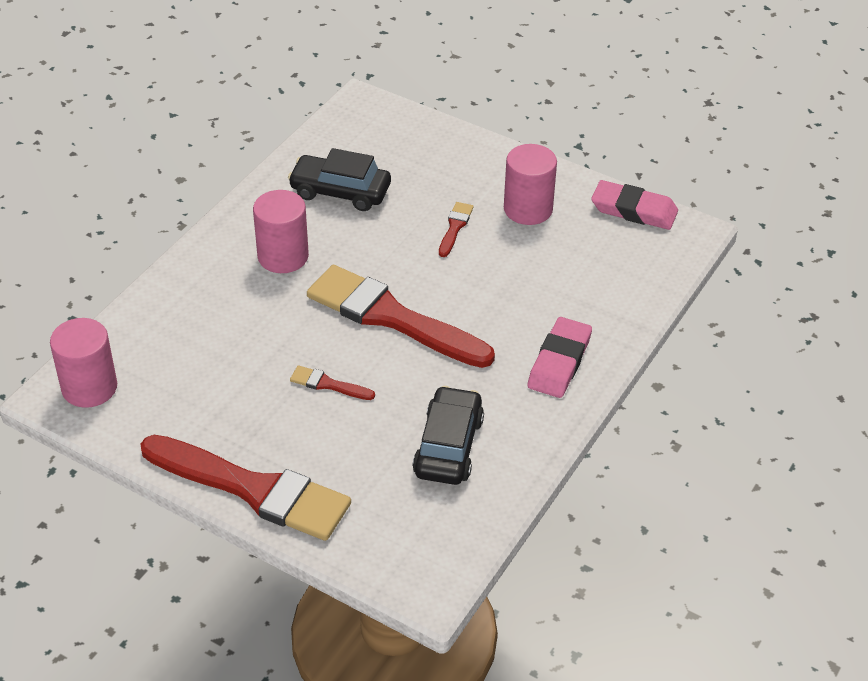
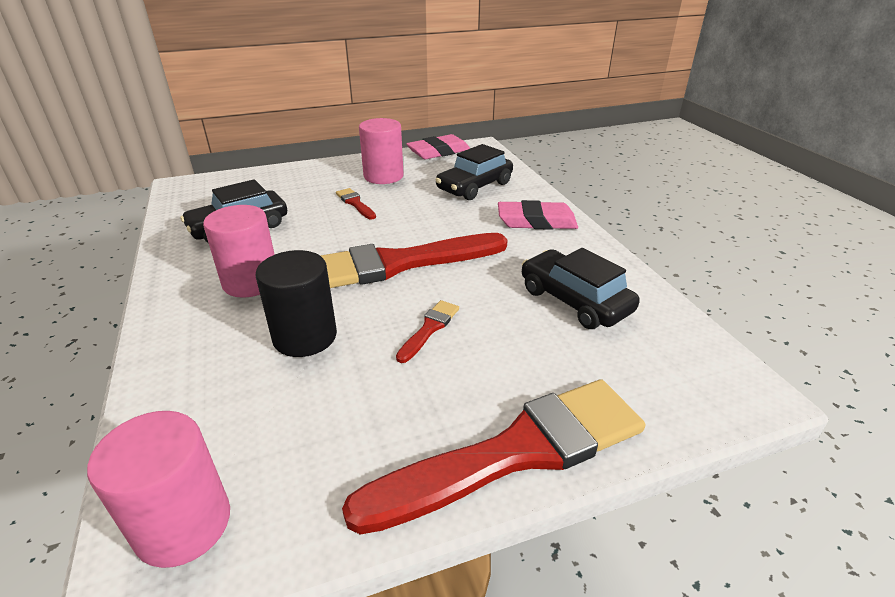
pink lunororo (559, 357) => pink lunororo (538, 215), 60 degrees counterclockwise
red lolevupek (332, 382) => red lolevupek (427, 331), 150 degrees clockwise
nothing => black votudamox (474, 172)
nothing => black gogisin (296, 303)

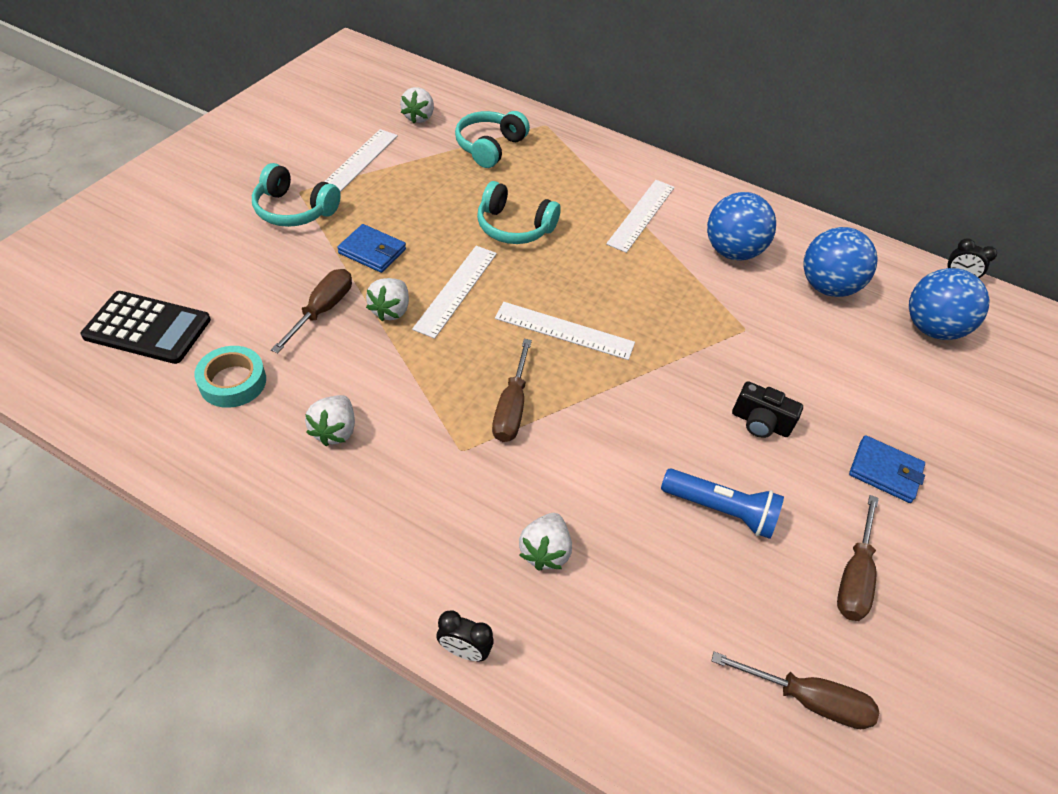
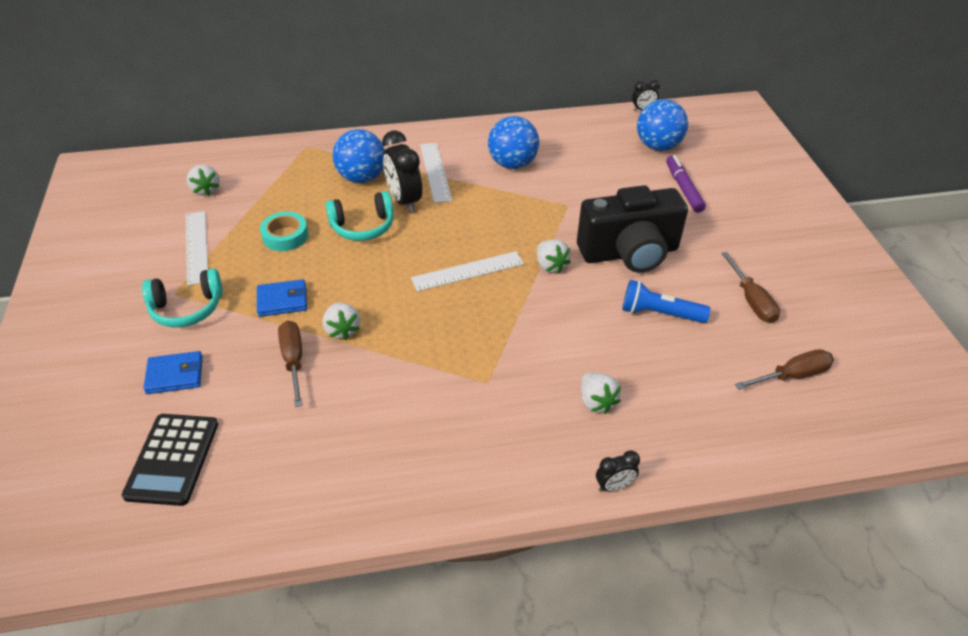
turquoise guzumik (492, 139) => nothing
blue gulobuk (840, 262) => blue gulobuk (359, 156), shifted
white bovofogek (454, 292) => nothing
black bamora (146, 327) => black bamora (170, 460), 120 degrees clockwise
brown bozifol (512, 390) => nothing
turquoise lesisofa (230, 377) => turquoise lesisofa (284, 231), shifted
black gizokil (767, 409) => black gizokil (632, 228), x2.26
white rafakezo (330, 420) => white rafakezo (554, 256), shifted
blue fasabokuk (887, 469) => blue fasabokuk (173, 372), shifted
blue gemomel (722, 503) => blue gemomel (666, 301), 150 degrees counterclockwise
nothing => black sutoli (402, 172)
nothing => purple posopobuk (686, 184)

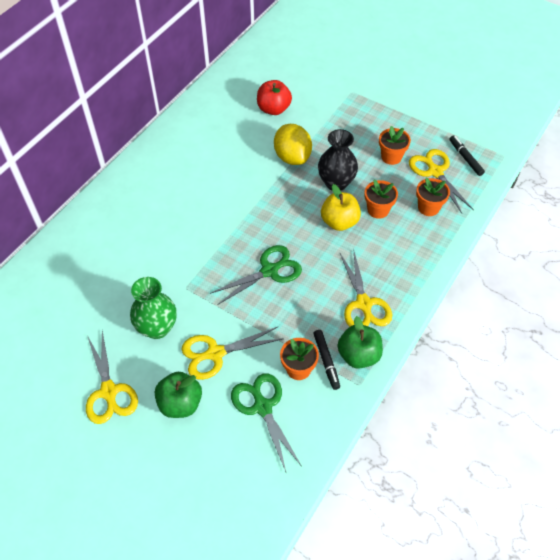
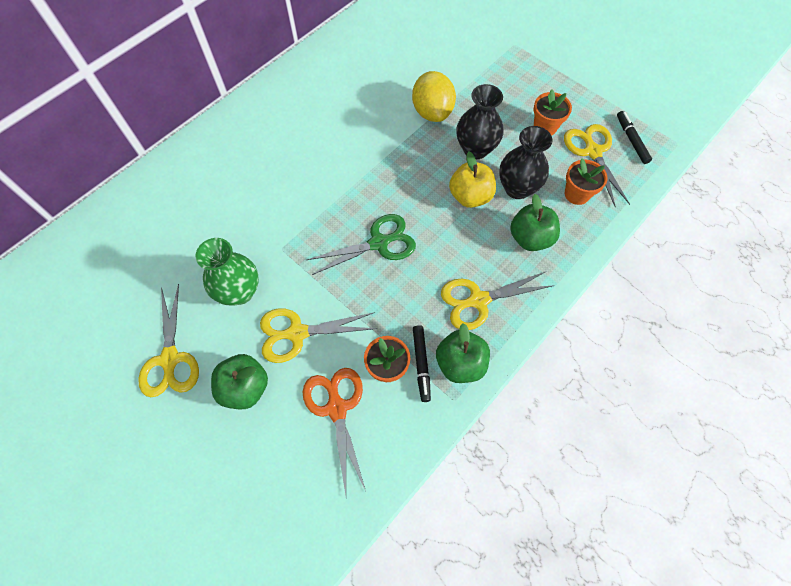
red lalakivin (274, 97) => nothing
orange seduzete (381, 199) => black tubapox (525, 162)
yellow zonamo (366, 289) => yellow zonamo (497, 301), 75 degrees clockwise
green zonamo (266, 423) => orange zonamo (334, 431)
nothing => green lalakivin (535, 222)

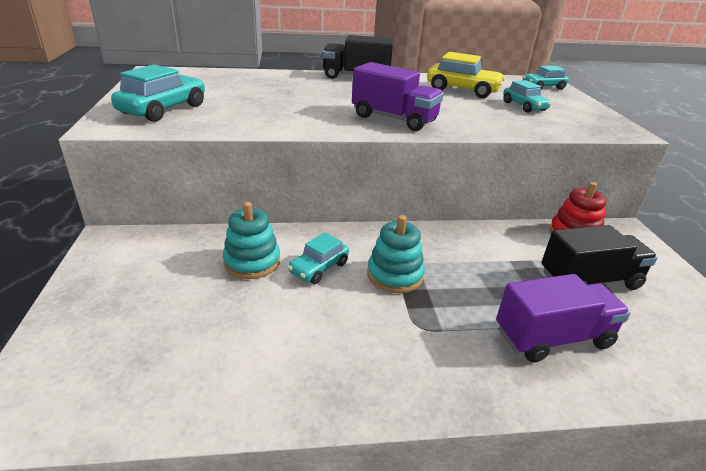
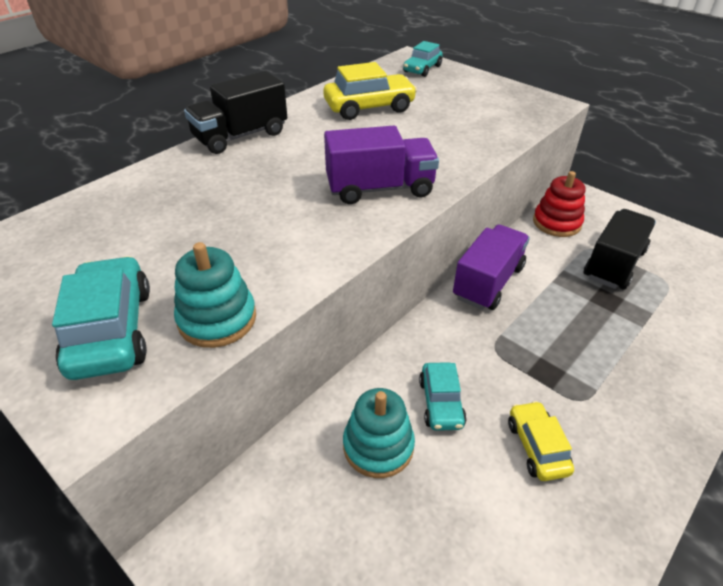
turquoise votudamox (527, 96) => nothing
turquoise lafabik (396, 254) => turquoise lafabik (215, 295), shifted
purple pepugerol (563, 318) => purple pepugerol (491, 267), shifted
nothing => yellow votudamox (541, 441)

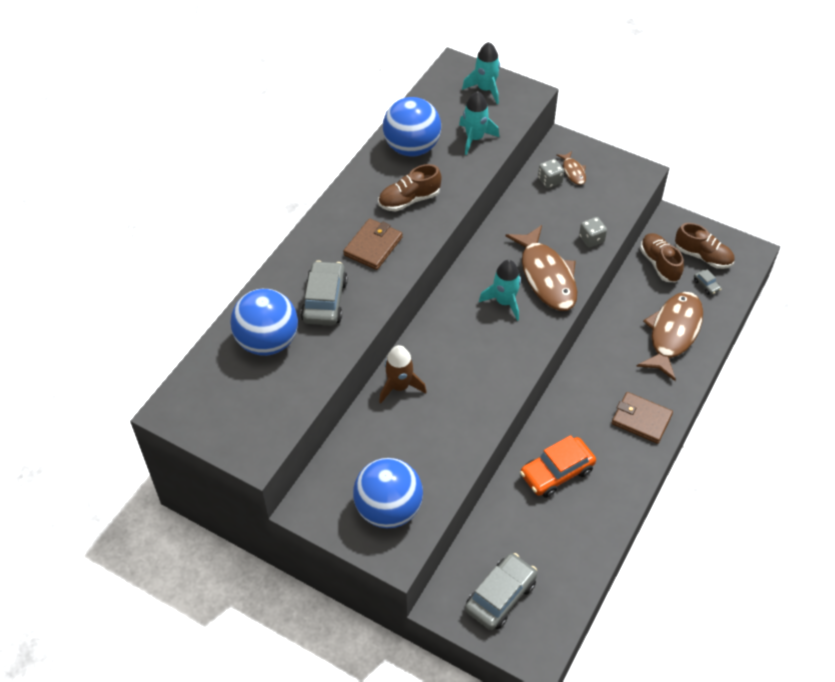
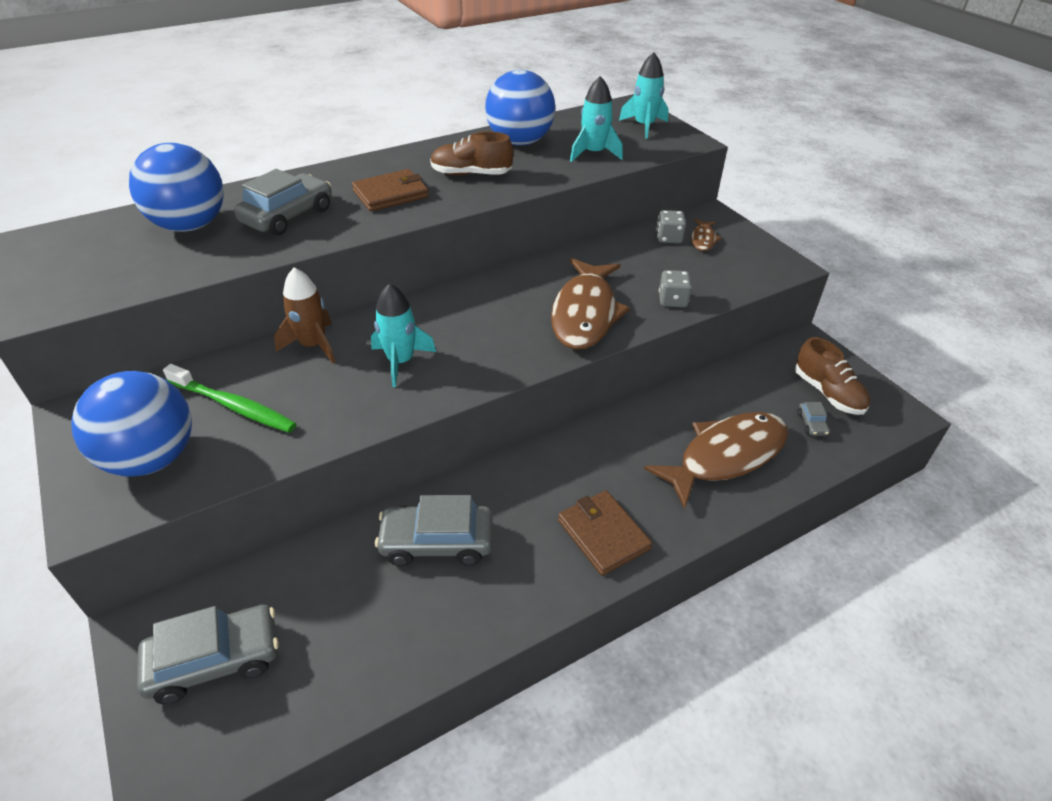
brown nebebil (662, 257) => nothing
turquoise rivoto (500, 290) => turquoise rivoto (403, 335), shifted
orange votudamox (558, 466) => grey votudamox (434, 530)
nothing => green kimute (230, 398)

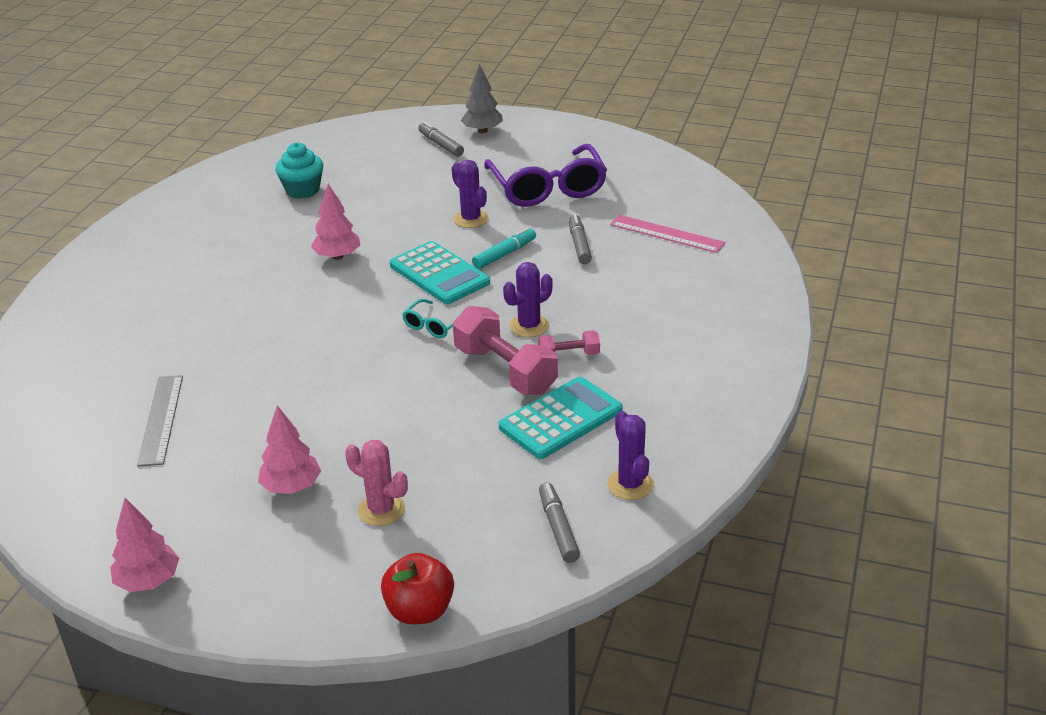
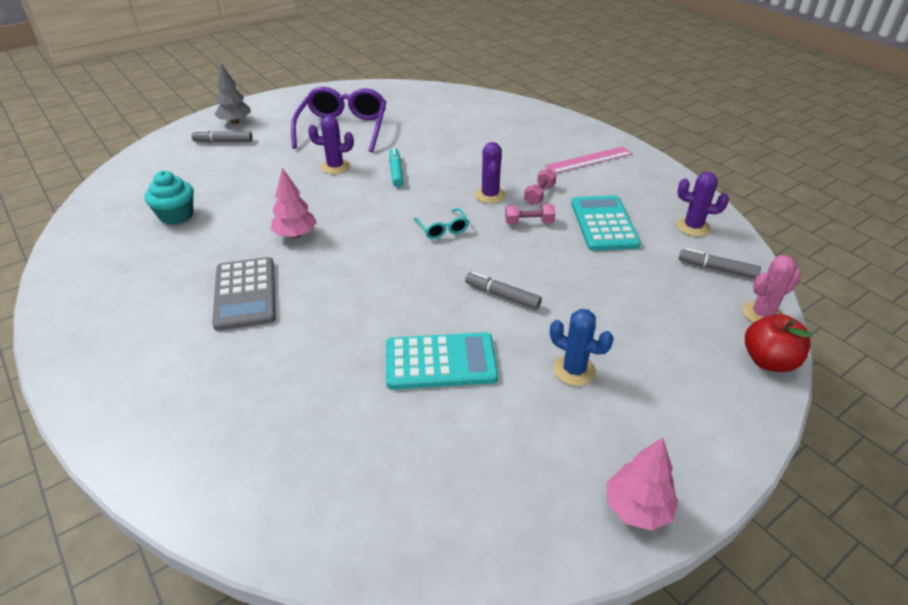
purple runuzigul (545, 175) => purple runuzigul (338, 119), 105 degrees counterclockwise
grey posopobuk (580, 239) => grey posopobuk (503, 291), shifted
pink bovofogek (667, 234) => pink bovofogek (588, 160), shifted
turquoise bamora (440, 272) => turquoise bamora (442, 361), shifted
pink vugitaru (505, 350) => pink vugitaru (530, 214), x0.52
grey bovofogek (160, 420) => nothing
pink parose (289, 449) => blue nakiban (582, 347)
pink nakiban (376, 483) => pink nakiban (772, 289), shifted
nothing => grey bamora (244, 294)

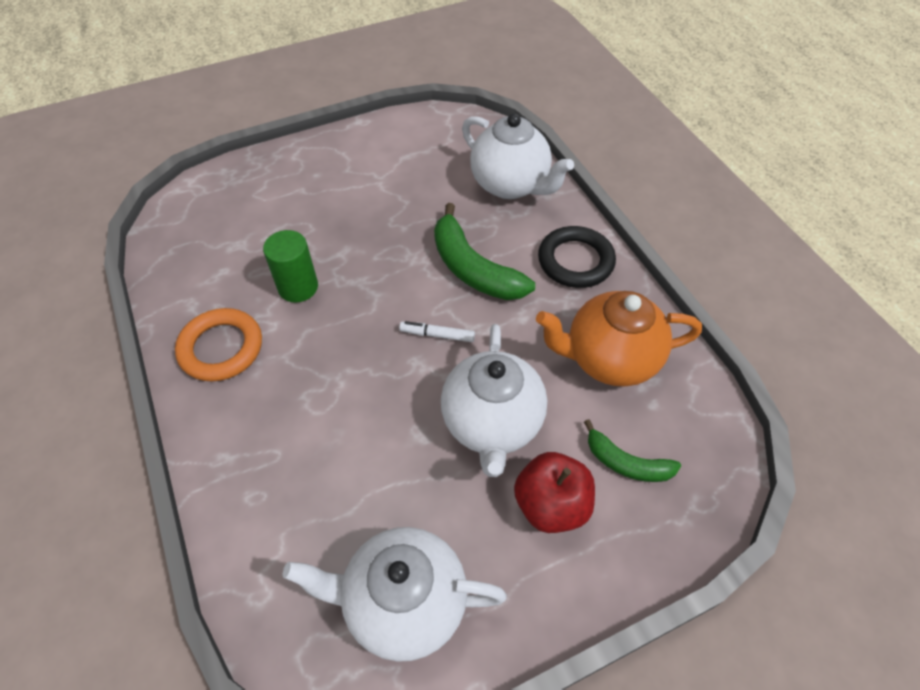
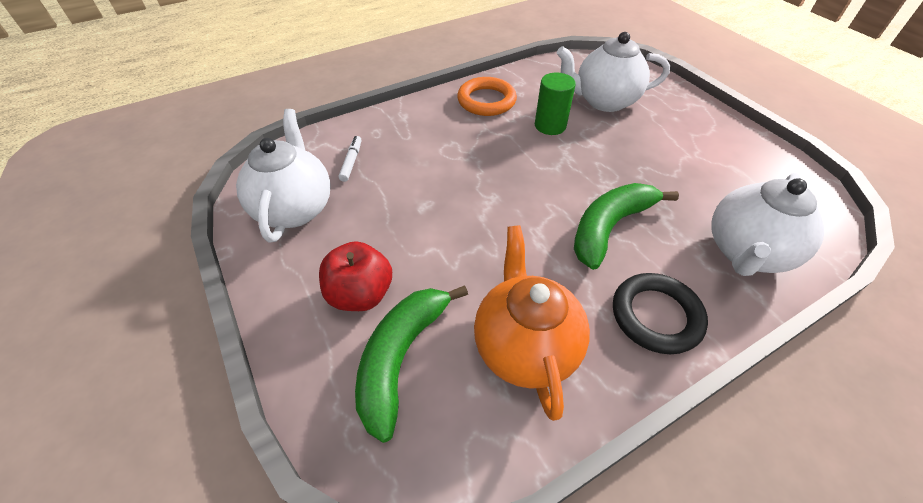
white posopobuk (437, 331) => white posopobuk (350, 159), shifted
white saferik (494, 400) => white saferik (613, 72), shifted
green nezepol (632, 450) => green nezepol (411, 364), x1.68

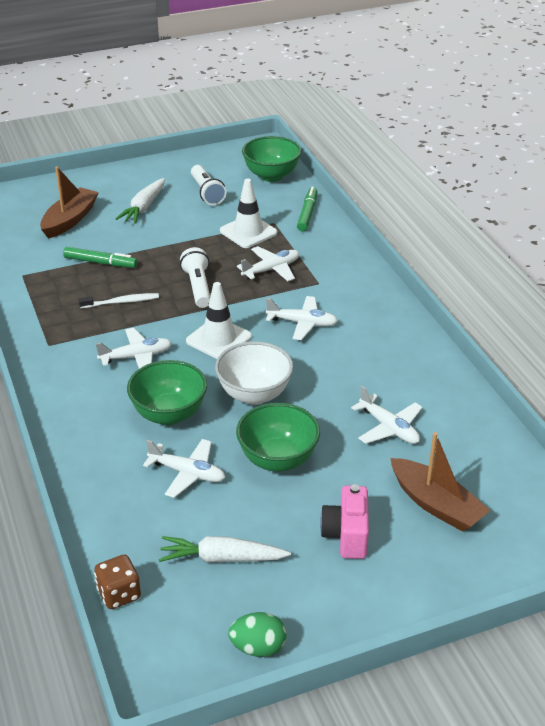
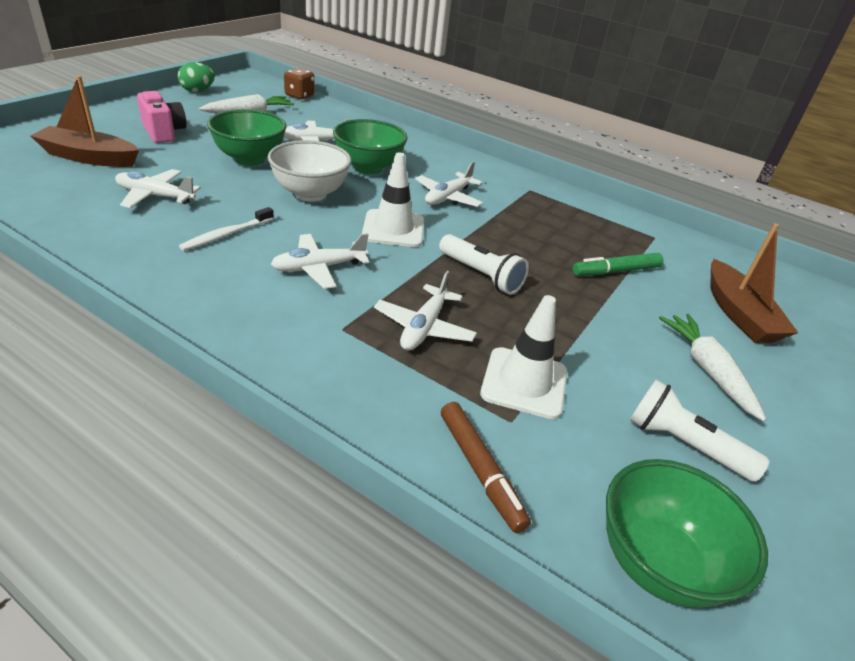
green posopobuk (307, 209) => brown posopobuk (486, 467)
white kimute (119, 300) => white kimute (226, 229), shifted

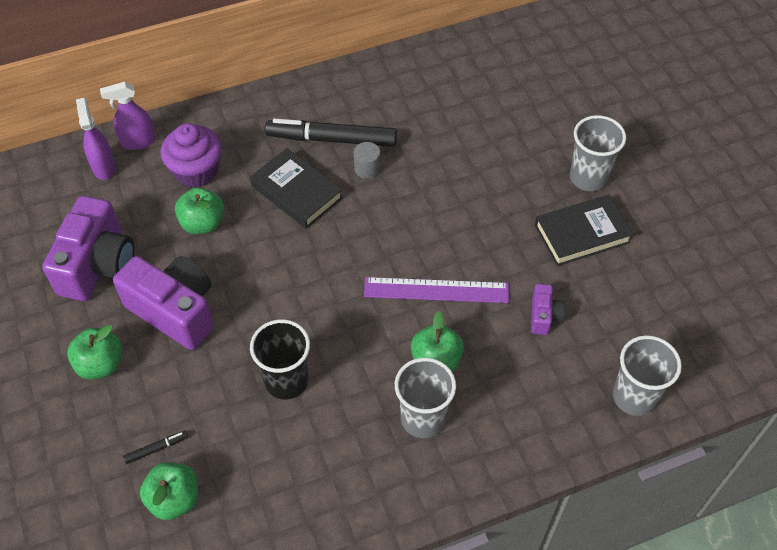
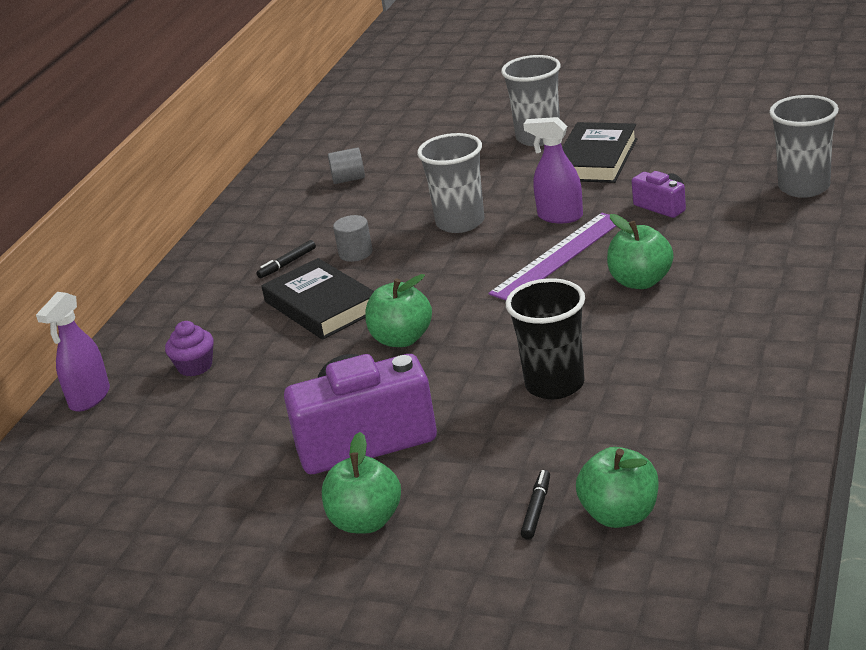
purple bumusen (96, 139) => purple bumusen (553, 170), shifted
black posopobuk (331, 133) => black posopobuk (286, 259), x0.41
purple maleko (191, 155) => purple maleko (189, 349), x0.57
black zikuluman (296, 188) => black zikuluman (318, 299), 60 degrees clockwise
green lalakivin (199, 210) => green lalakivin (398, 310), shifted
purple gizokil (88, 248) => nothing
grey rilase (425, 398) => grey rilase (450, 183), shifted
nothing => grey gogisin (346, 165)

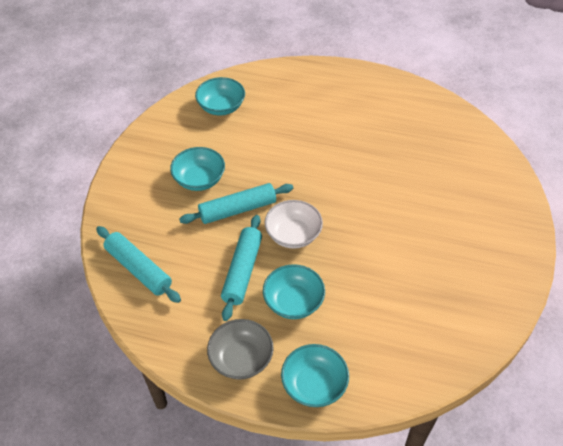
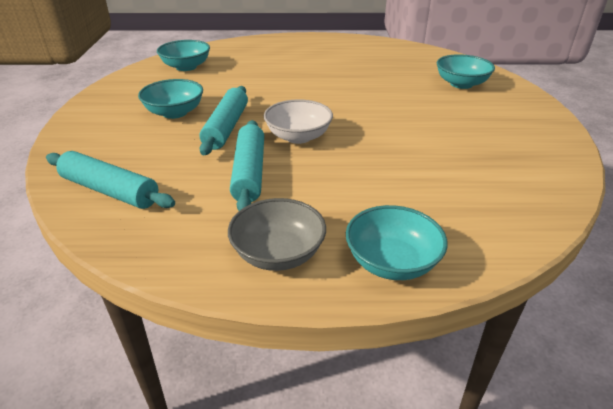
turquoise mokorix (236, 203) => turquoise mokorix (223, 120), 45 degrees counterclockwise
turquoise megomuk (294, 291) => turquoise megomuk (466, 71), shifted

